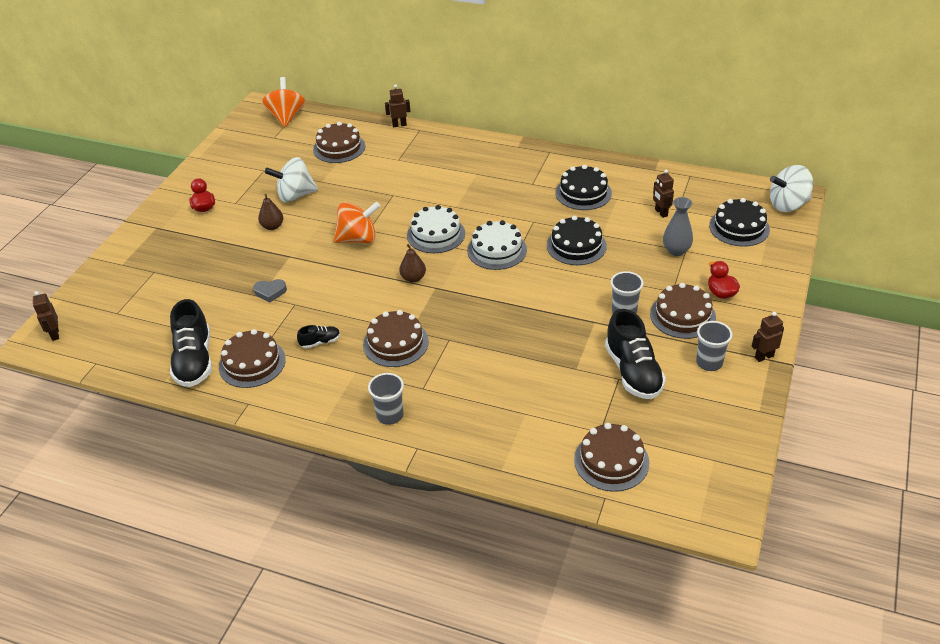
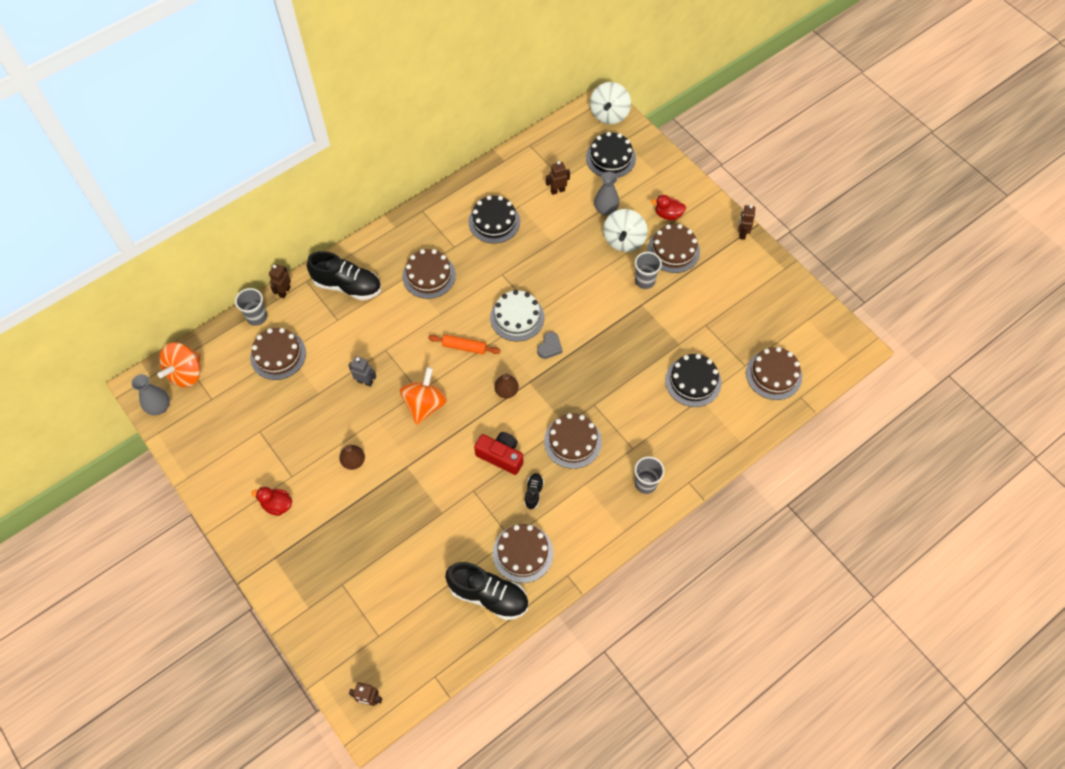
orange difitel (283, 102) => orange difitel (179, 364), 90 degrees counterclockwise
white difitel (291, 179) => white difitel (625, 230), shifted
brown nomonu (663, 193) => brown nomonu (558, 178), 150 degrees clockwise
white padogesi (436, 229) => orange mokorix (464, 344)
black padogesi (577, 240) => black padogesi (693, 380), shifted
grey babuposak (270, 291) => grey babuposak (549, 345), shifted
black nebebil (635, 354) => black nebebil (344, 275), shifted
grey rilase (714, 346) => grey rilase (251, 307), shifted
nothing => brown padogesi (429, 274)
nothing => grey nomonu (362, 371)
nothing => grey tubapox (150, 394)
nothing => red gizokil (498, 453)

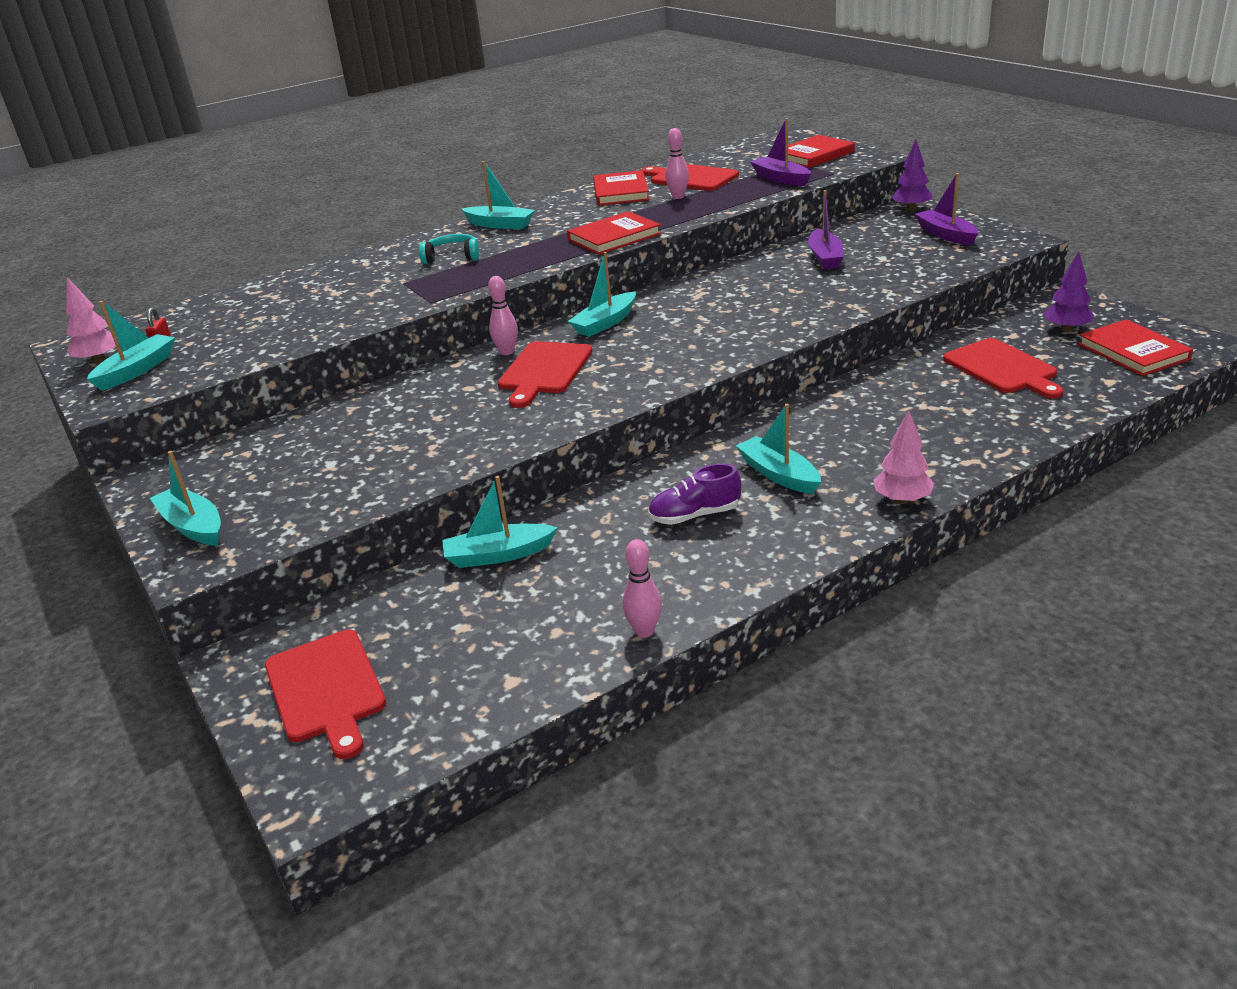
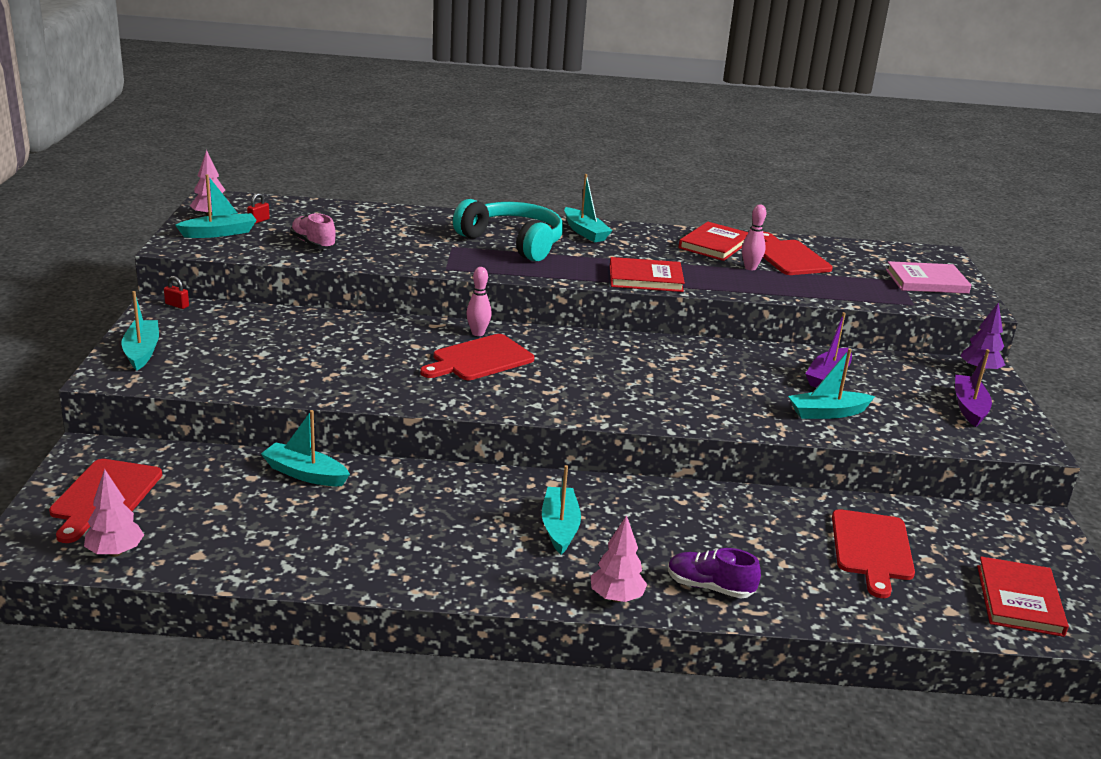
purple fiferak (780, 152) => nothing
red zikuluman (821, 151) => pink zikuluman (928, 277)
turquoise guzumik (449, 249) => turquoise guzumik (508, 230), x1.99
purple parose (1068, 291) => nothing
turquoise fiferak (602, 294) => turquoise fiferak (831, 384), shifted
purple nebebil (694, 494) => purple nebebil (714, 573), shifted
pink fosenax (642, 588) => nothing
nothing => pink nebebil (313, 231)
nothing => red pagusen (176, 292)
nothing => pink parose (114, 513)

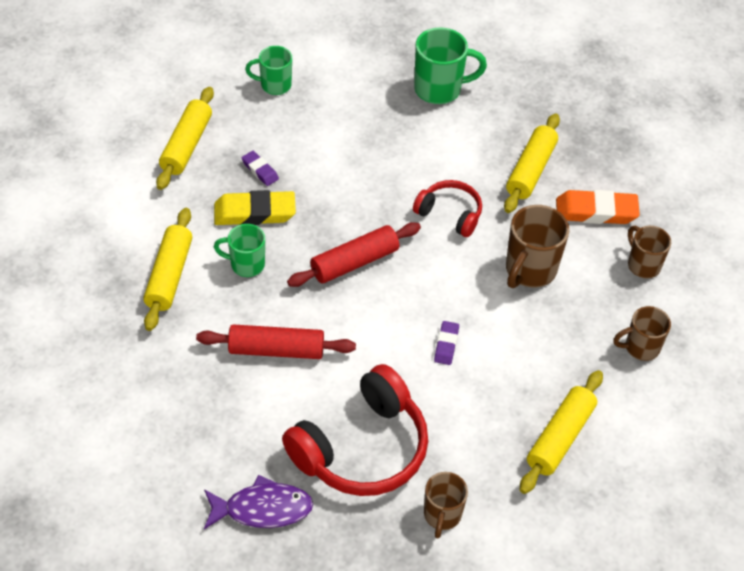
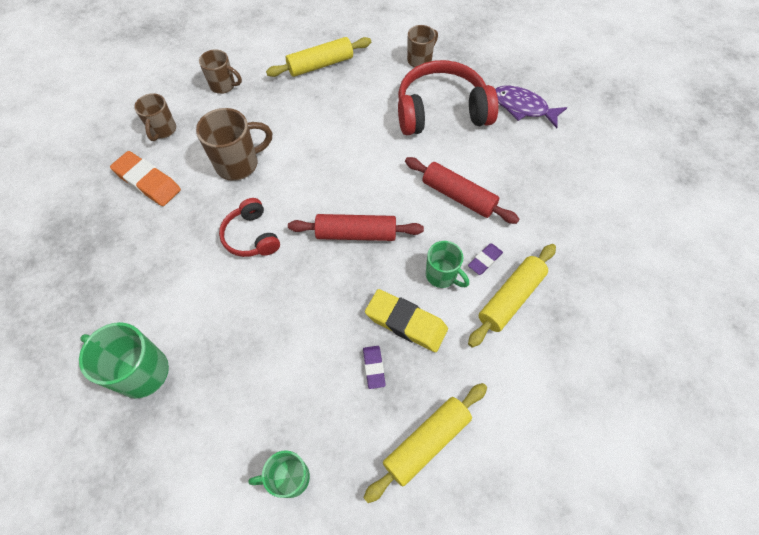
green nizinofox (268, 70) => green nizinofox (279, 474), 135 degrees clockwise
yellow mokorix (532, 163) => nothing
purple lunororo (446, 343) => purple lunororo (485, 259), shifted

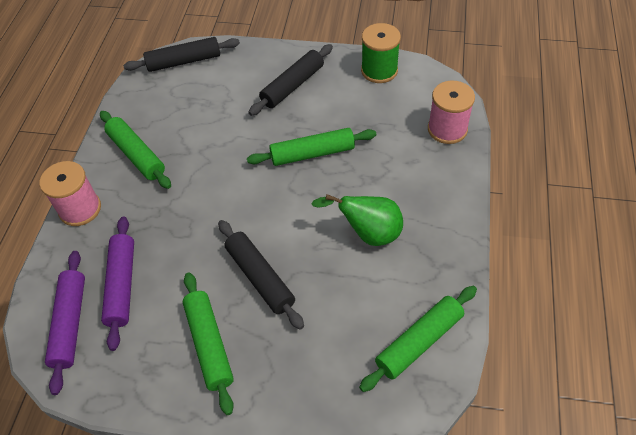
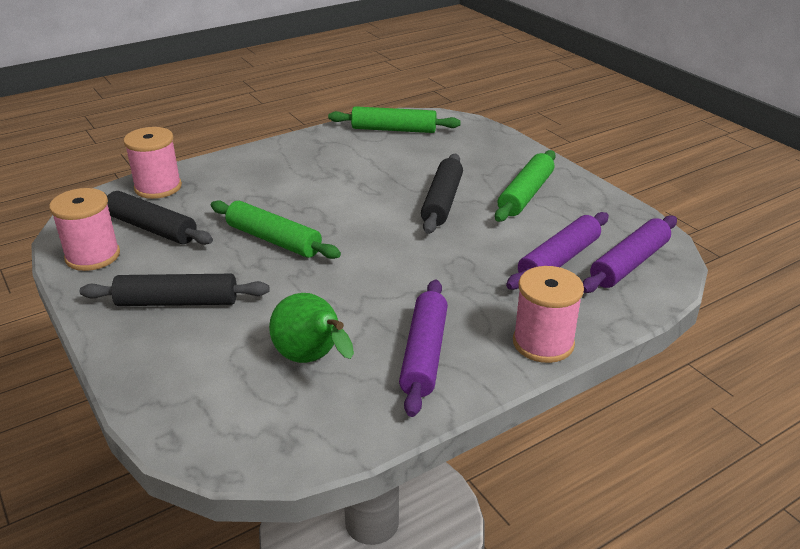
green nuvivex (381, 53) => pink nuvivex (84, 229)
black mokorix (181, 54) => black mokorix (159, 218), shifted
green mokorix (135, 150) => purple mokorix (423, 348)
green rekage (357, 220) => green rekage (311, 328), shifted

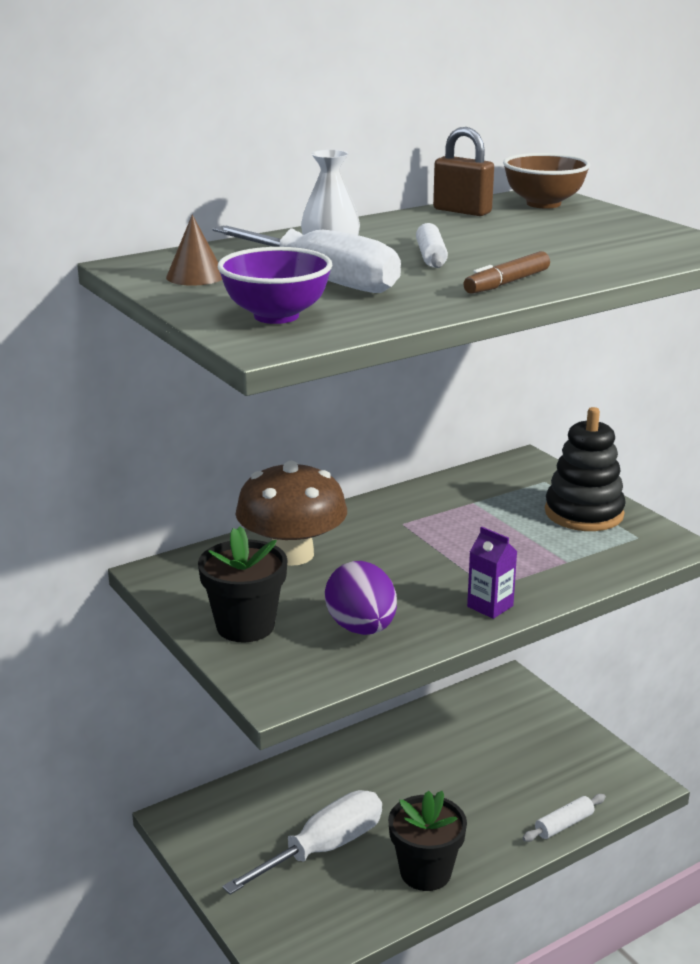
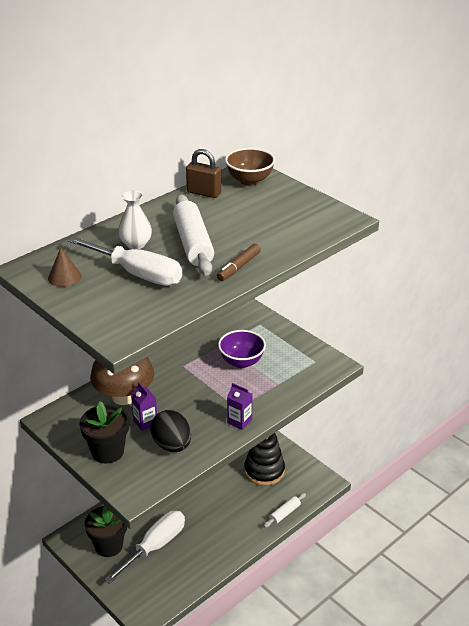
white mokorix (432, 245) => white mokorix (193, 235), x1.95
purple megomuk (275, 285) => purple megomuk (242, 349), shifted
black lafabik (585, 469) => black lafabik (264, 459), shifted
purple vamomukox (361, 598) => black vamomukox (170, 431)
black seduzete (427, 841) => black seduzete (105, 531), shifted
nothing => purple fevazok (144, 406)

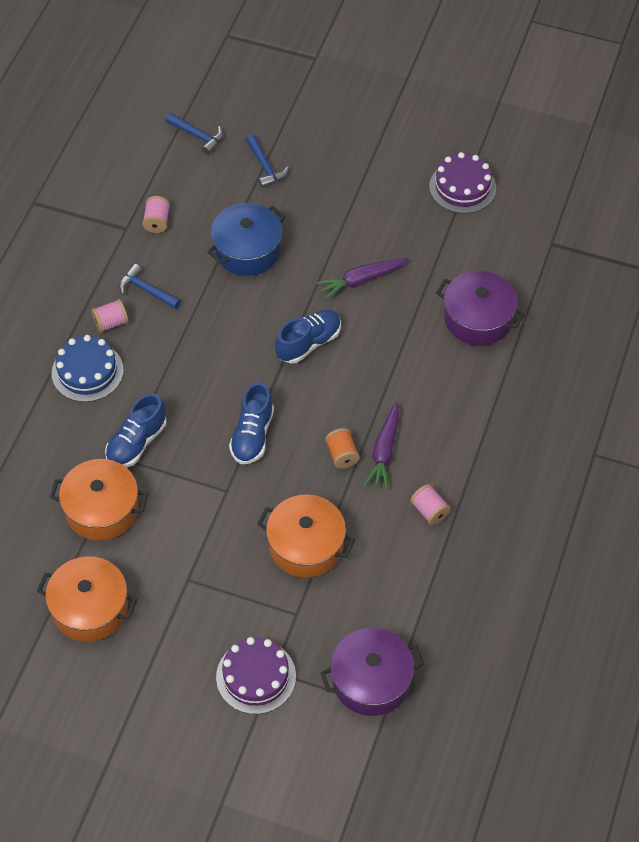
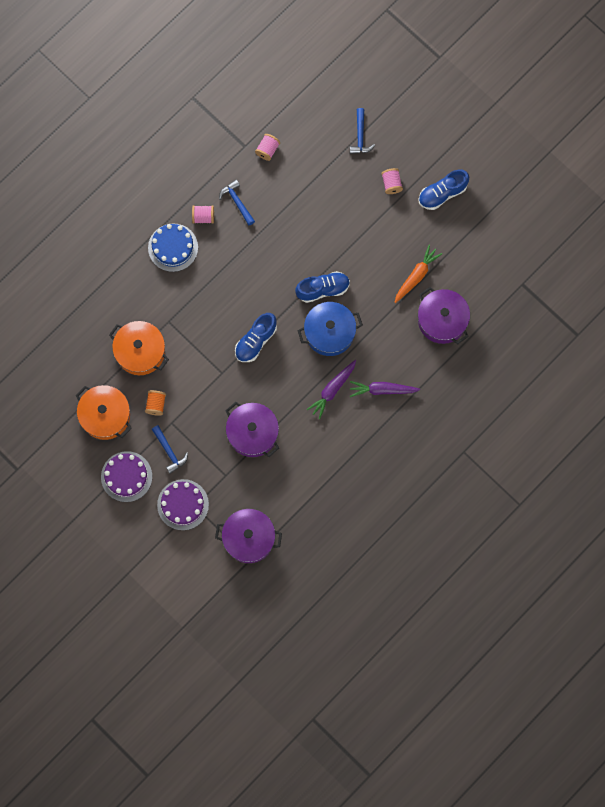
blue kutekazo (194, 134) => blue kutekazo (170, 449), shifted
purple padogesi (462, 182) => purple padogesi (126, 476), shifted
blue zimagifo (246, 239) => blue zimagifo (330, 329), shifted
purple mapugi (362, 278) => purple mapugi (385, 389), shifted
blue nebebil (136, 431) => blue nebebil (443, 189), shifted
orange nuvivex (342, 448) => orange nuvivex (155, 403), shifted
pink nuvivex (430, 504) => pink nuvivex (392, 181), shifted
orange zimagifo (306, 536) => purple zimagifo (252, 429)
nothing => orange mapugi (418, 274)

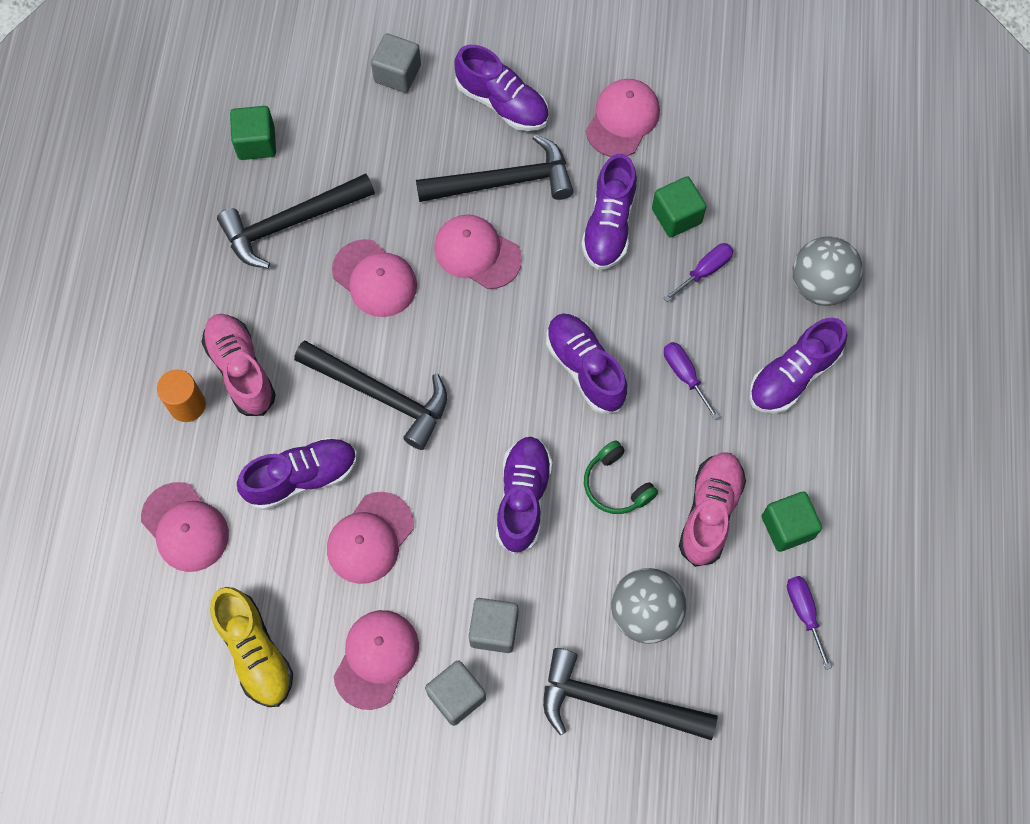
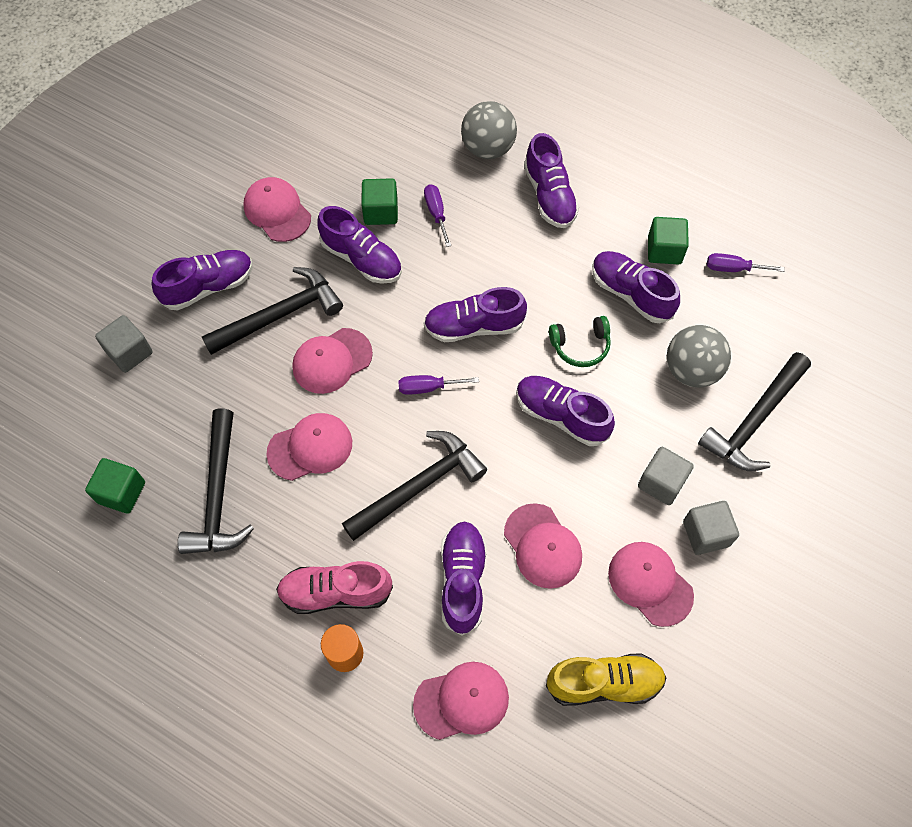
black kutekazo (495, 168) => black kutekazo (272, 311), 45 degrees clockwise
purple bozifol (692, 381) => purple bozifol (438, 385), shifted
pink nebebil (712, 509) => purple nebebil (636, 287)

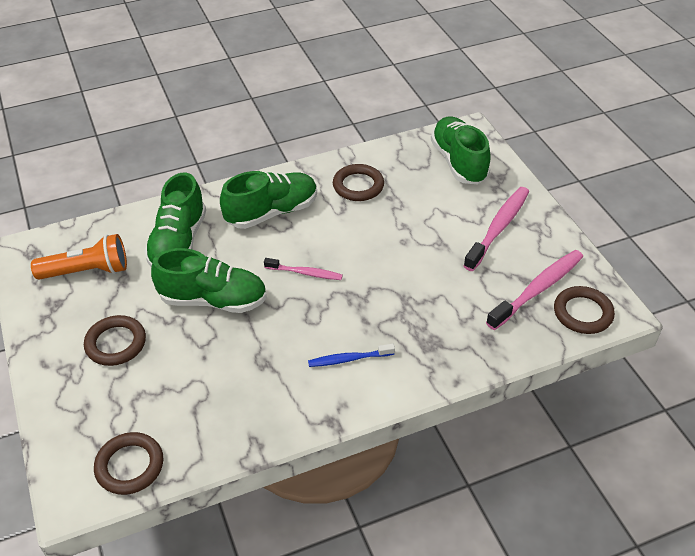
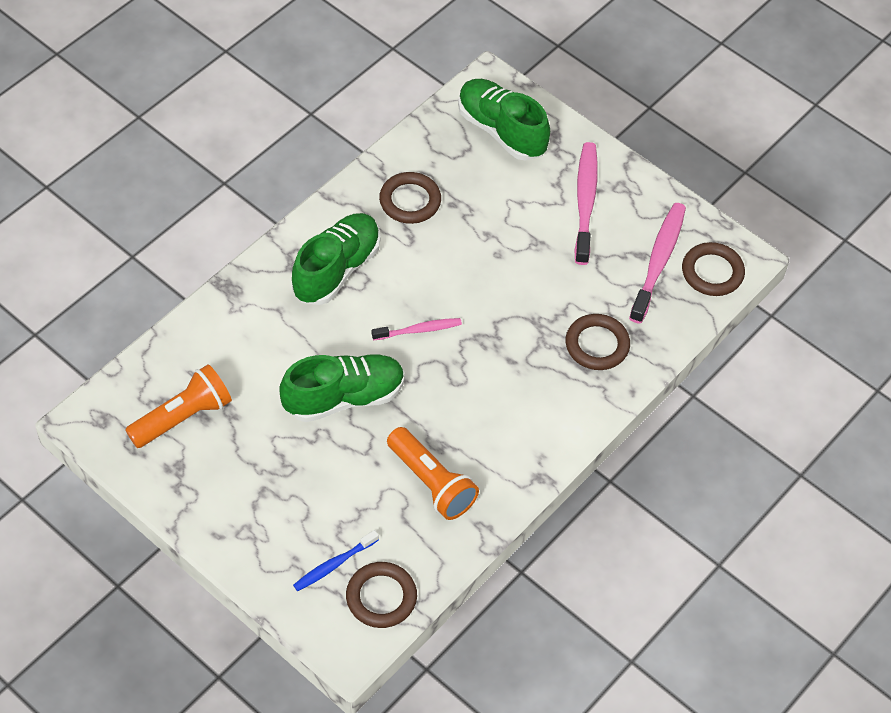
green nebebil (175, 219) => nothing
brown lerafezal (115, 340) => brown lerafezal (598, 342), shifted
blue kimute (351, 355) => blue kimute (336, 560), shifted
nothing => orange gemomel (433, 473)

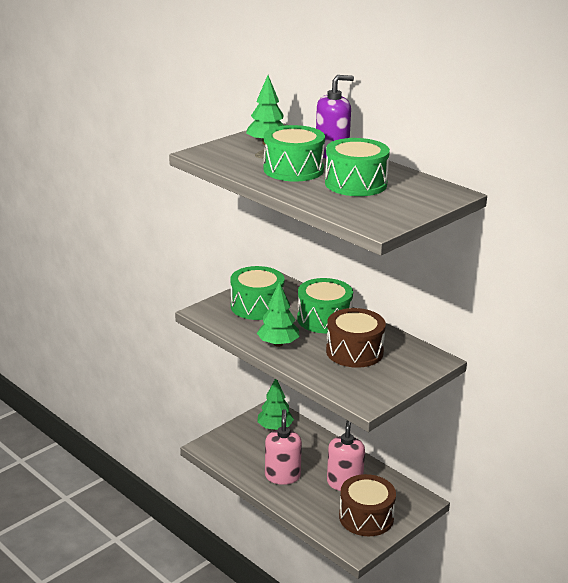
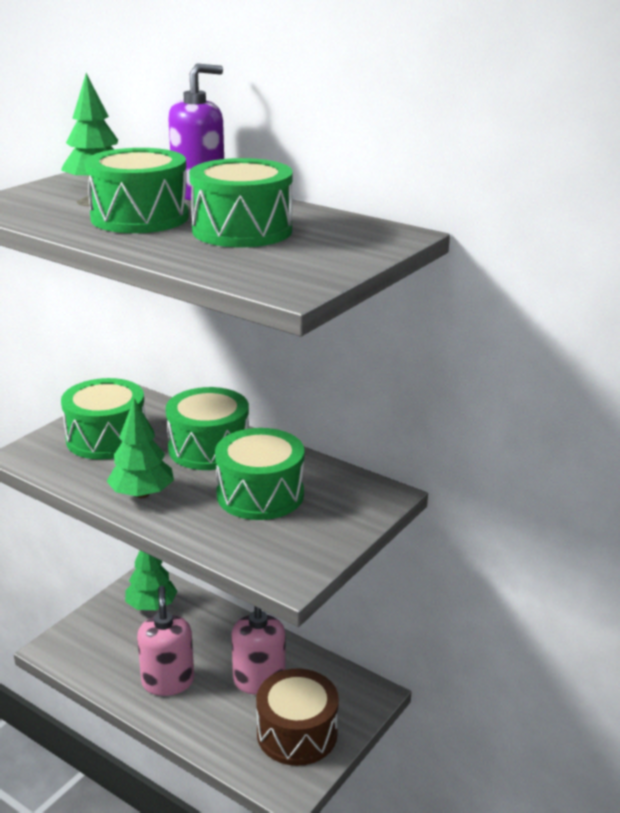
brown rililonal (356, 338) => green rililonal (260, 474)

